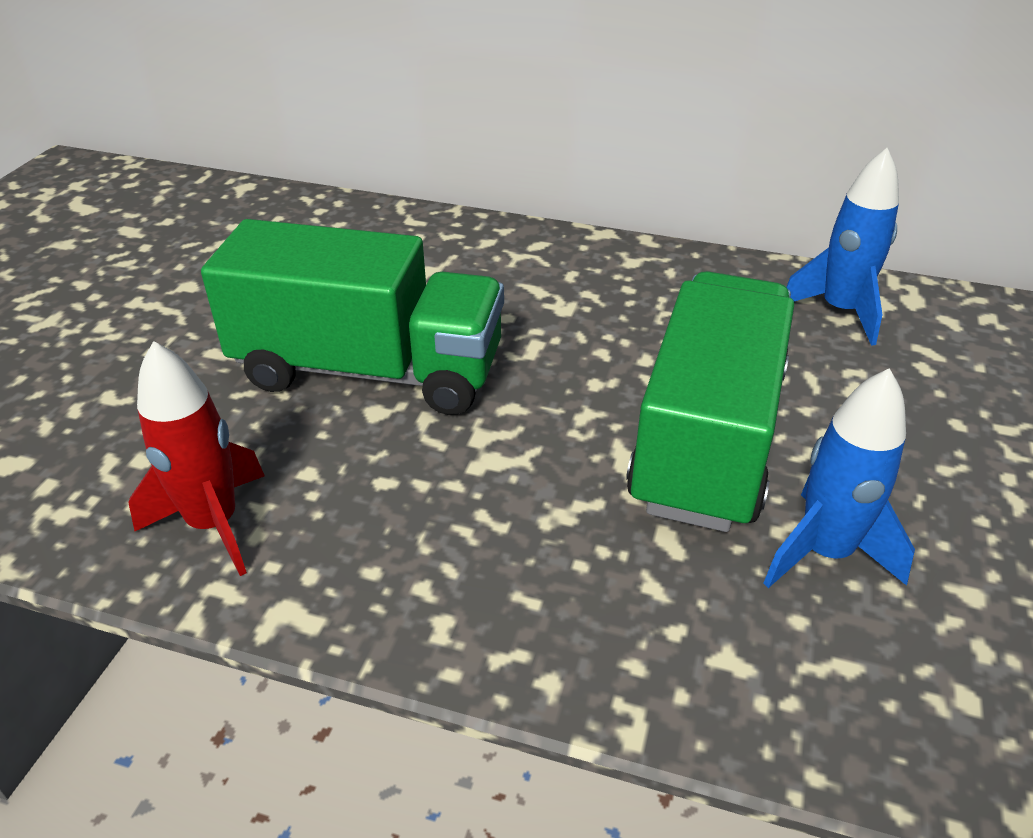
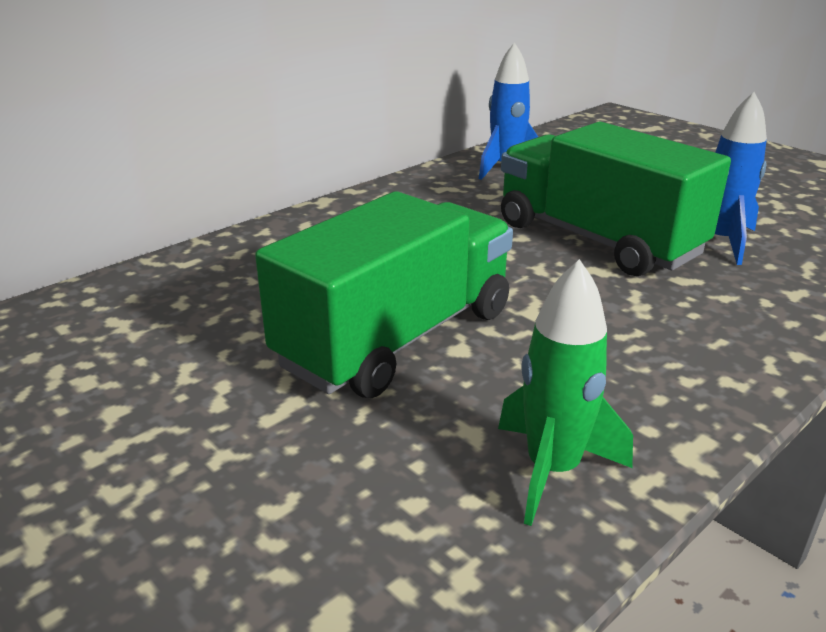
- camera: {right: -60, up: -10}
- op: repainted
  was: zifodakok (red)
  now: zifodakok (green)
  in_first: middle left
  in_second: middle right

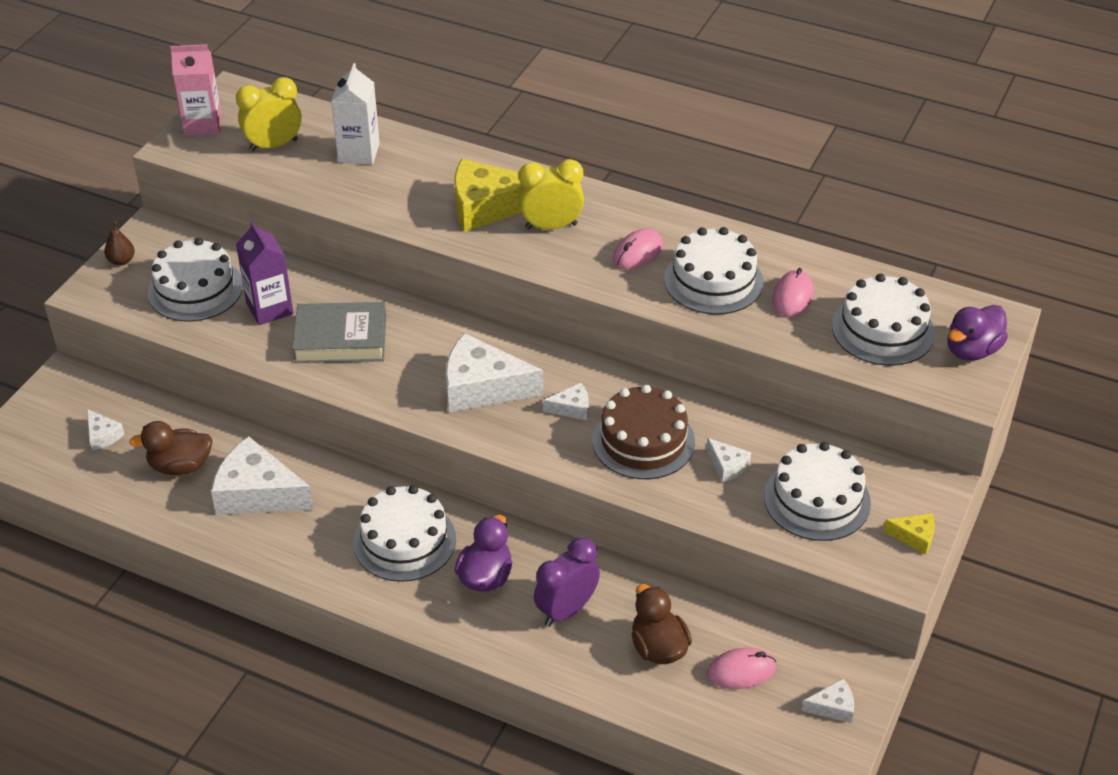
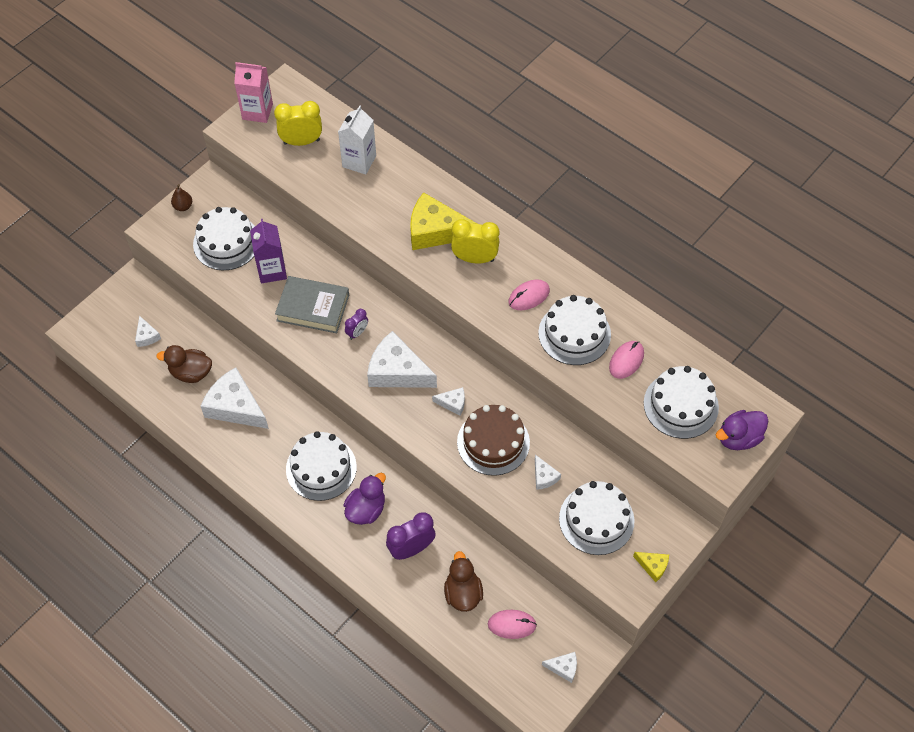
- camera: {right: 15, up: 15}
- op: new
  now: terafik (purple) (no. 1 from left)
  in_second: centre

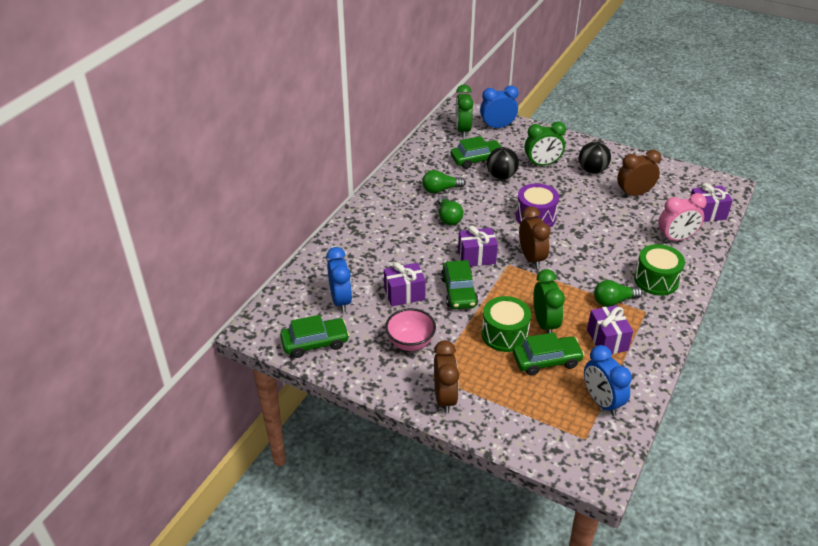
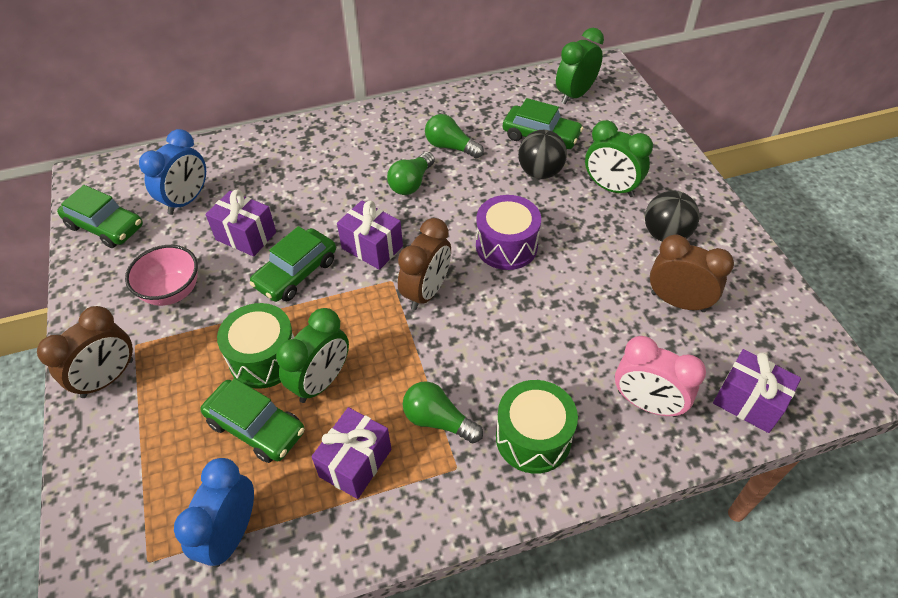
- camera: {right: 45, up: 10}
- op: gone
  was: terafik (blue) (no. 2 from left)
  in_first: top centre

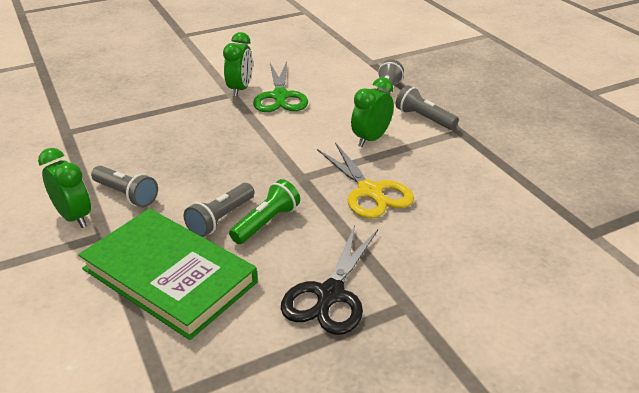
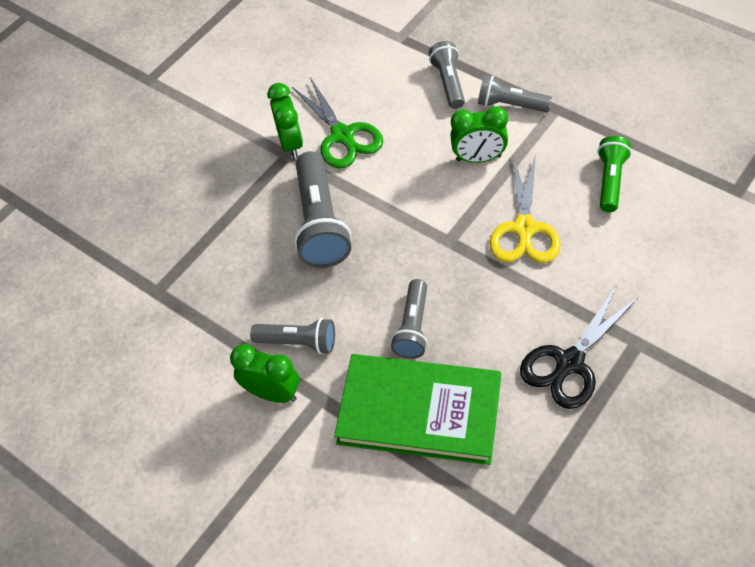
- camera: {right: -20, up: 20}
- op: shifted
  was: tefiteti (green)
  in_first: centre
  in_second: top right
- op: rotated
  was: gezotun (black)
  in_first: bottom centre
  in_second: middle right
  clockwise: 45
- op: rotated
  was: gezotun (yellow)
  in_first: centre
  in_second: middle right
  clockwise: 60
- op: rotated
  was: terafik (green) (no. 3 from left)
  in_first: top centre
  in_second: top centre
  clockwise: -105
- op: new
  now: tefiteti (grey) (no. 2 from left)
  in_second: centre

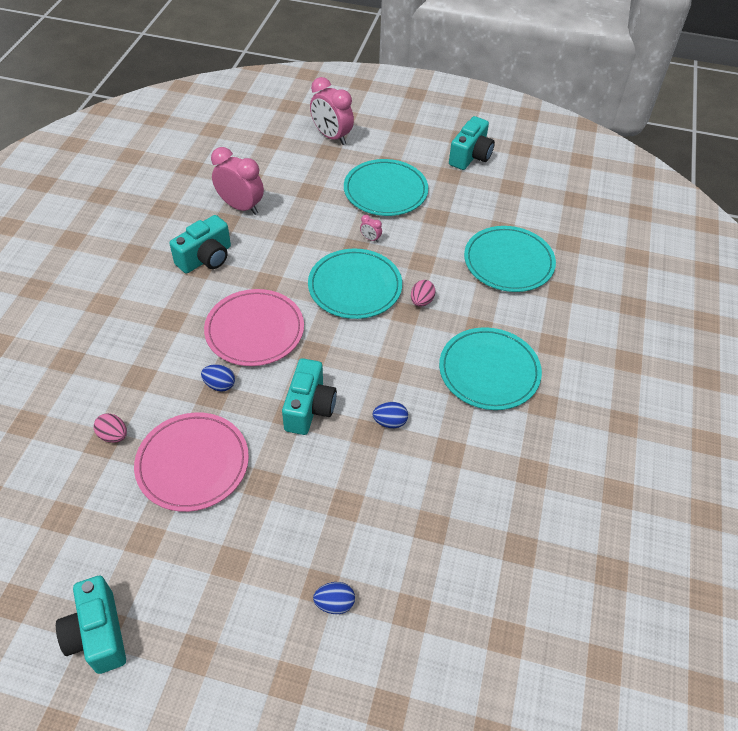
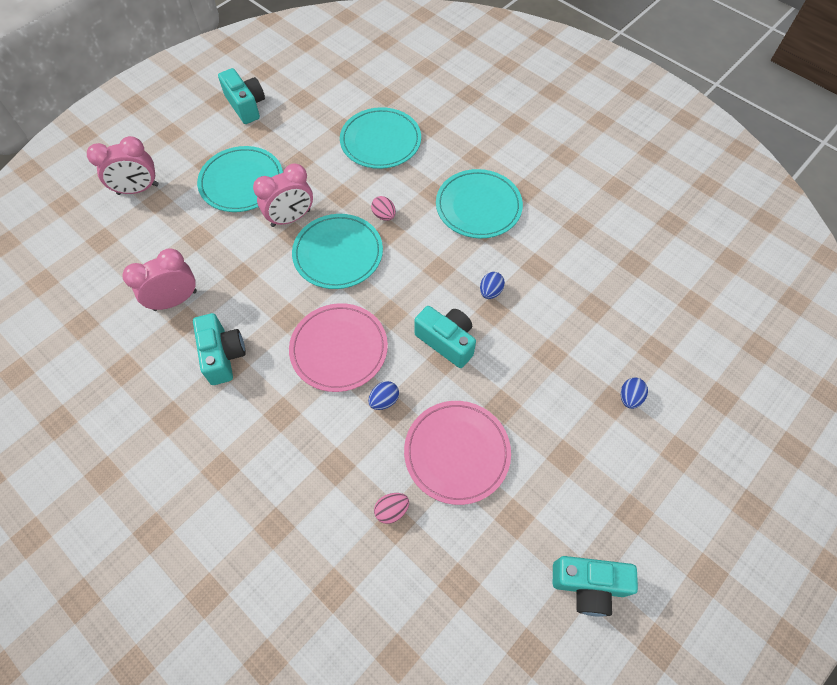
- camera: {right: -60, up: 10}
- op: scaled
  was: terafik (pink) (no. 3 from left)
  in_first: top centre
  in_second: top centre
  ratio: 2.39

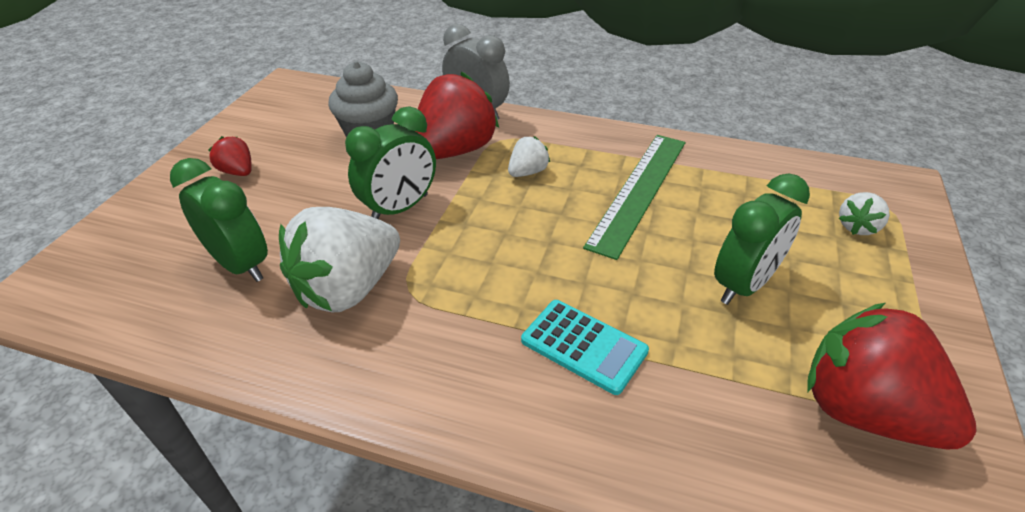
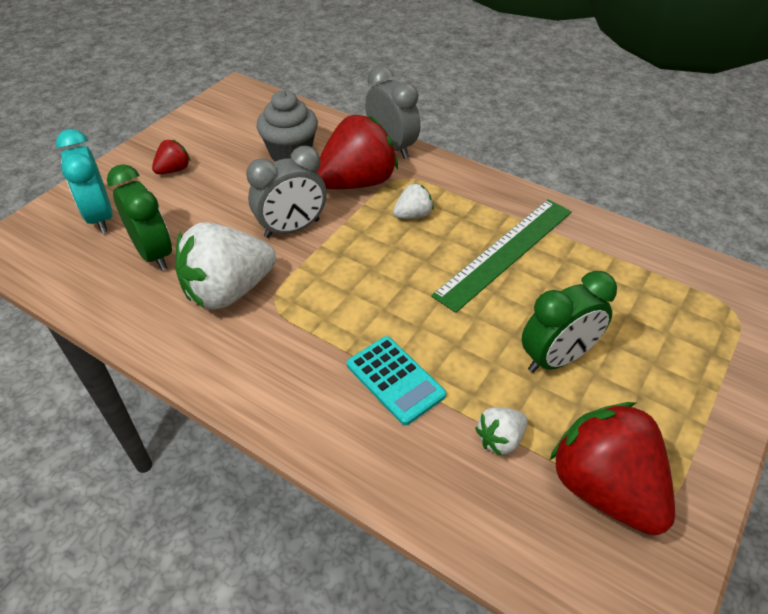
- camera: {right: 15, up: 5}
- op: rotated
  was: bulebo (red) (no. 1 from left)
  in_first: top left
  in_second: top left
  clockwise: 75
- op: repainted
  was: terafik (green) (no. 2 from left)
  now: terafik (grey) (no. 1 from left)
  in_first: top centre
  in_second: top centre
- op: shifted
  was: bulebo (white) (no. 3 from left)
  in_first: middle right
  in_second: bottom centre
- op: new
  now: terafik (turquoise)
  in_second: top left

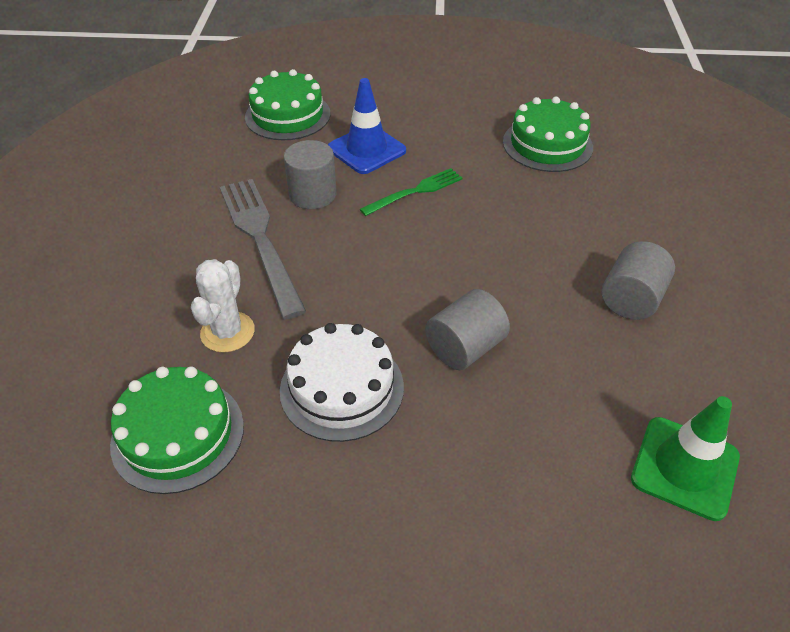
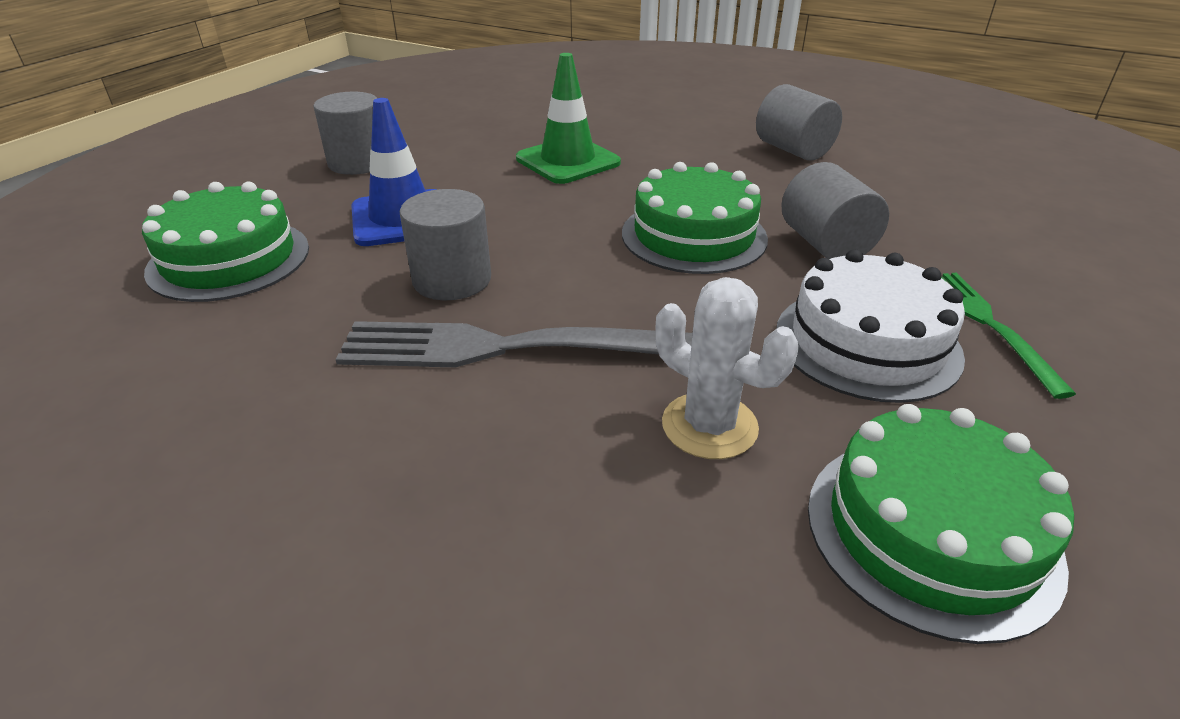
- camera: {right: -65, up: -10}
- op: shifted
  was: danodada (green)
  in_first: top centre
  in_second: middle right
- op: shifted
  was: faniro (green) (no. 3 from left in the first image)
  now: faniro (green) (no. 2 from left)
  in_first: top right
  in_second: top centre
- op: shifted
  was: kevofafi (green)
  in_first: bottom right
  in_second: top centre
- op: new
  now: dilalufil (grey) (no. 1 from left)
  in_second: top left

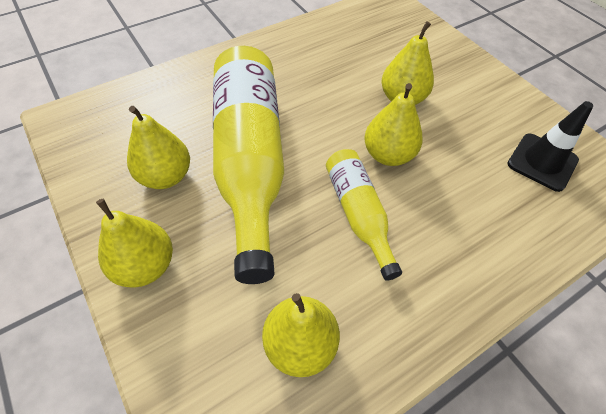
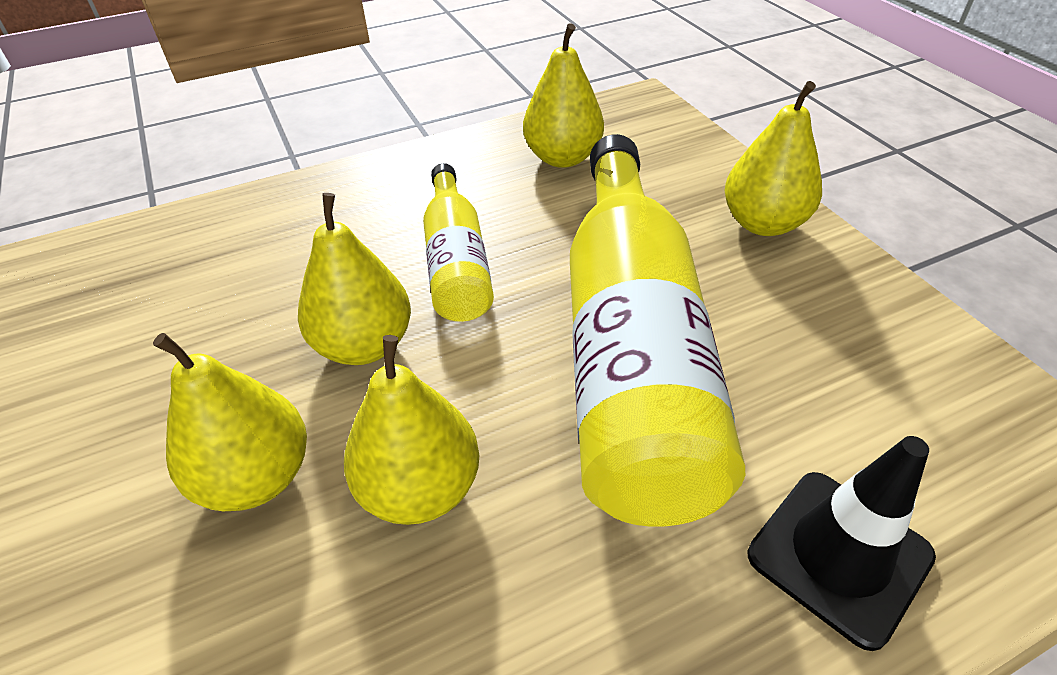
- camera: {right: -170, up: -10}
- op: shifted
  was: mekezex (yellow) (no. 2 from left in the first image)
  now: mekezex (yellow) (no. 3 from left)
  in_first: middle left
  in_second: centre
- op: shifted
  was: kevofafi (black)
  in_first: middle right
  in_second: bottom right

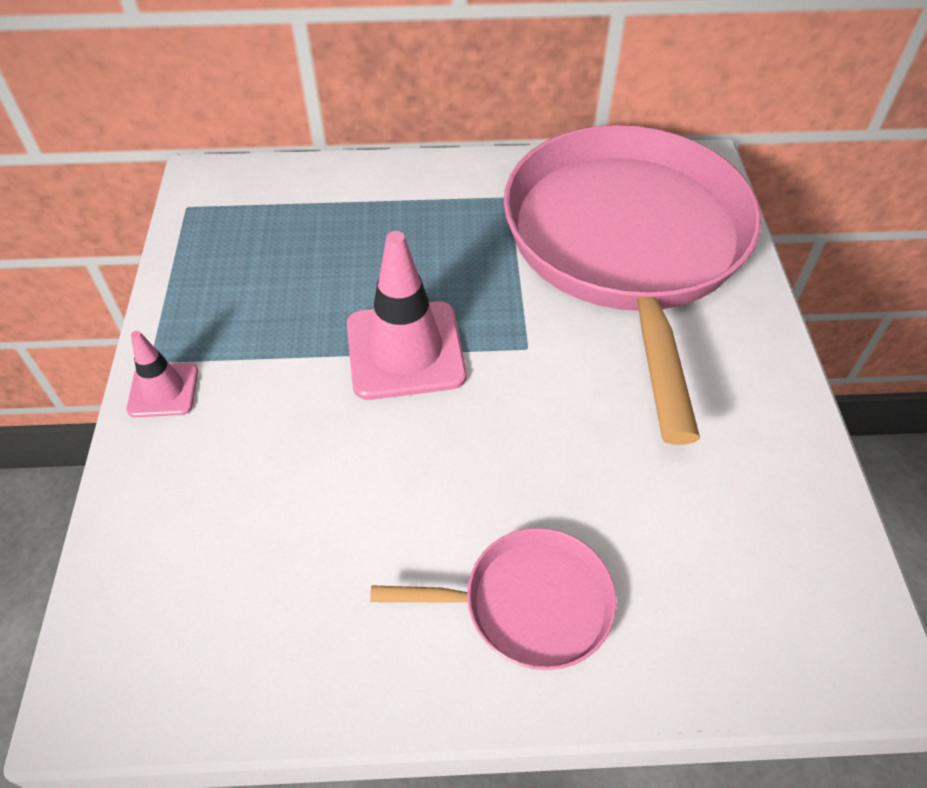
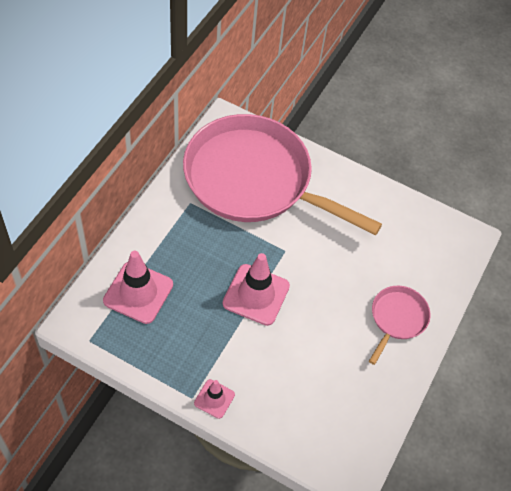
- camera: {right: -65, up: 5}
- op: new
  now: kevofafi (pink) (no. 1 from left)
  in_second: middle left

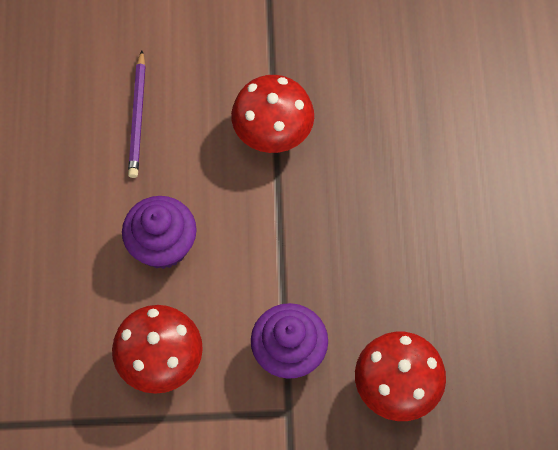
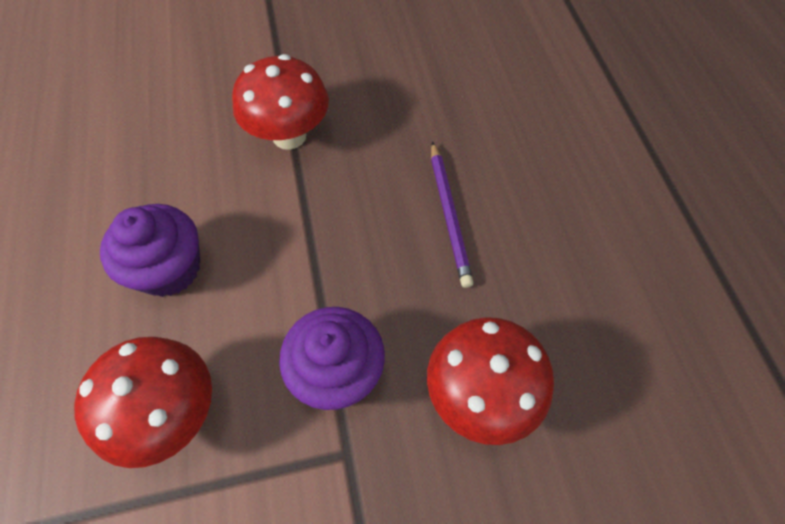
- camera: {right: -10, up: -5}
- op: shifted
  was: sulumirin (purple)
  in_first: top left
  in_second: centre

